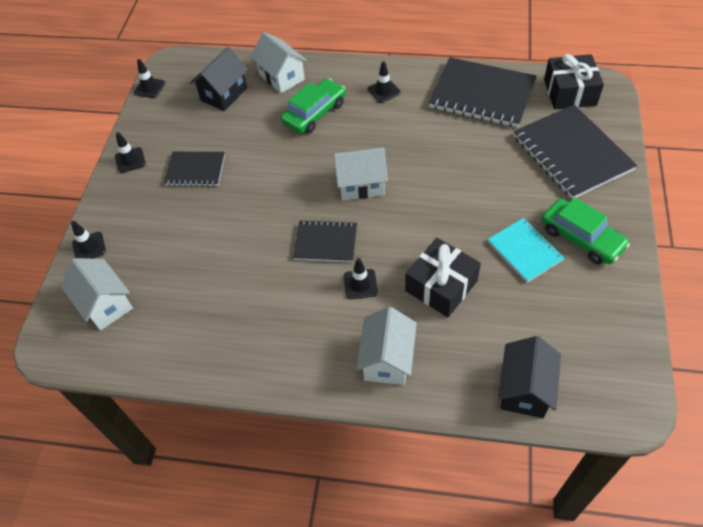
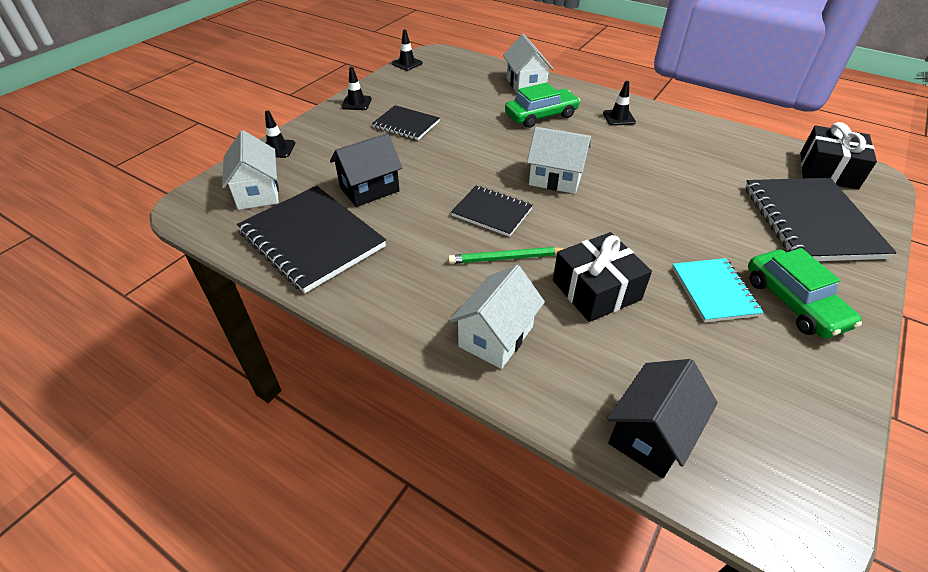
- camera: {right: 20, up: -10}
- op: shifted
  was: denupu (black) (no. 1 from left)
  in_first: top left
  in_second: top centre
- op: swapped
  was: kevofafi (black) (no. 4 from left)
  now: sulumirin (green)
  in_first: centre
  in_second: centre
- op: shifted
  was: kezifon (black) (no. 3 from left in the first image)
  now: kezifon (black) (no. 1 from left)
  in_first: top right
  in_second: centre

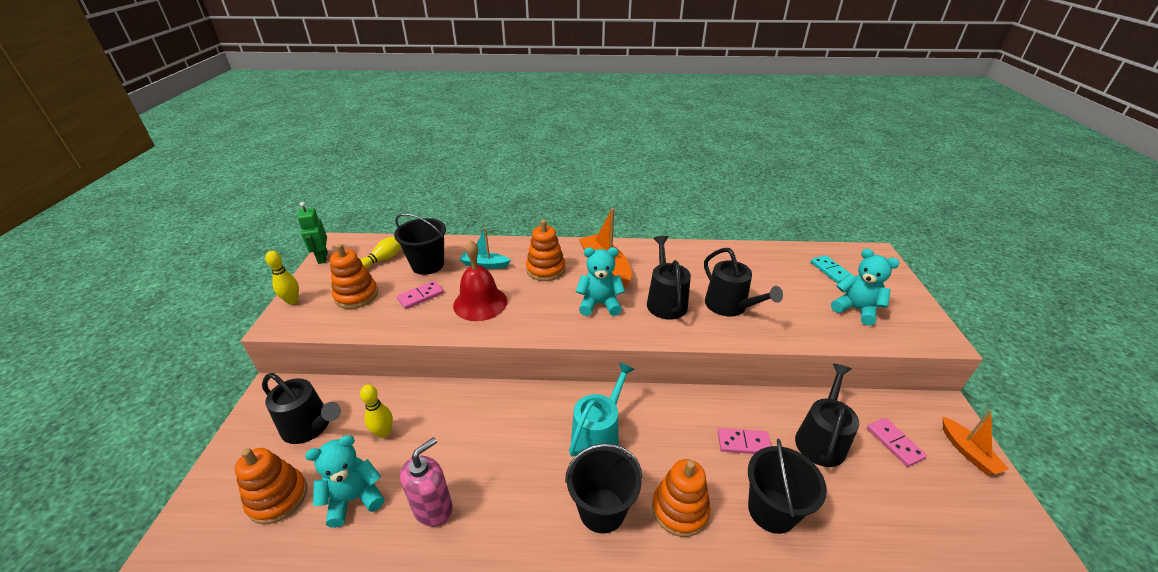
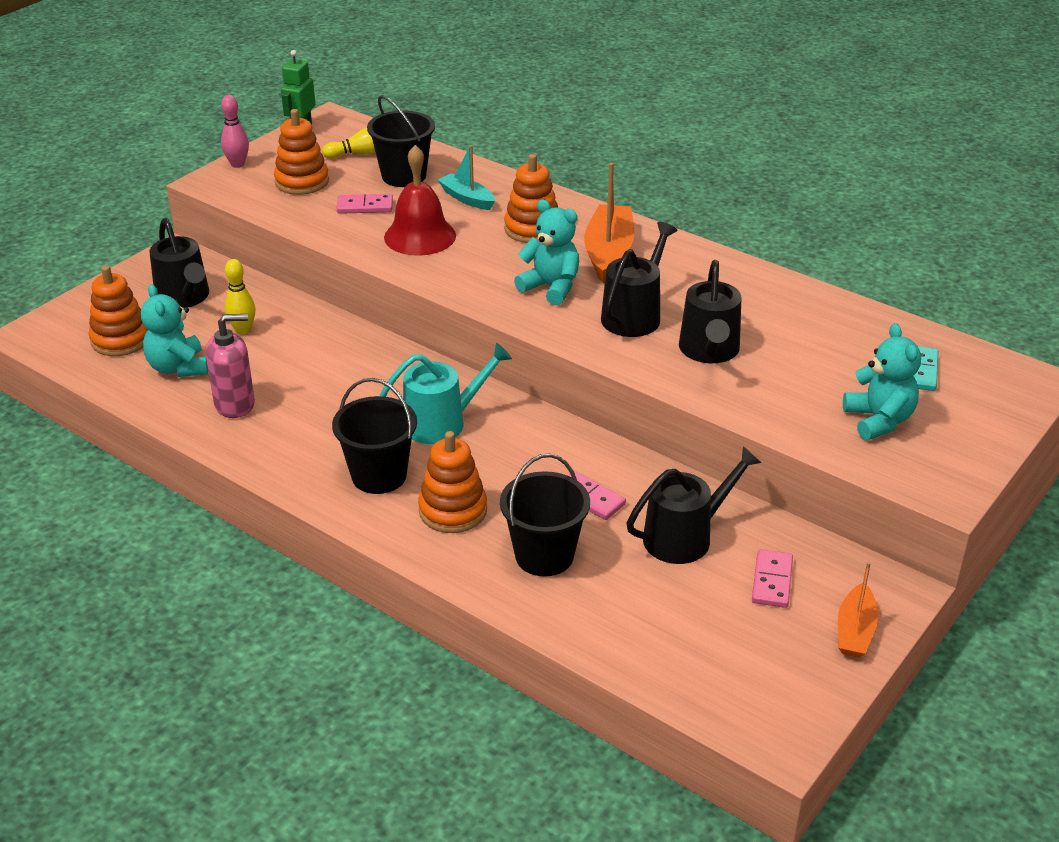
- camera: {right: 35, up: 0}
- op: repainted
  was: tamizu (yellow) (no. 1 from left)
  now: tamizu (pink)
  in_first: middle left
  in_second: top left
- op: rotated
  was: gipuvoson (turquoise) (no. 1 from left)
  in_first: bottom left
  in_second: middle left
  clockwise: -120

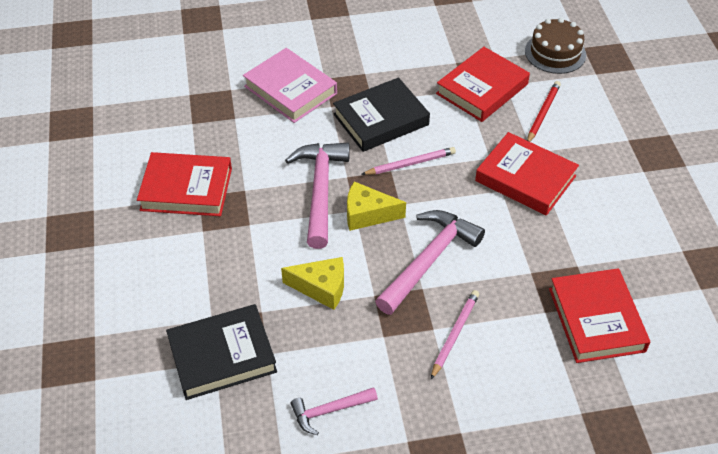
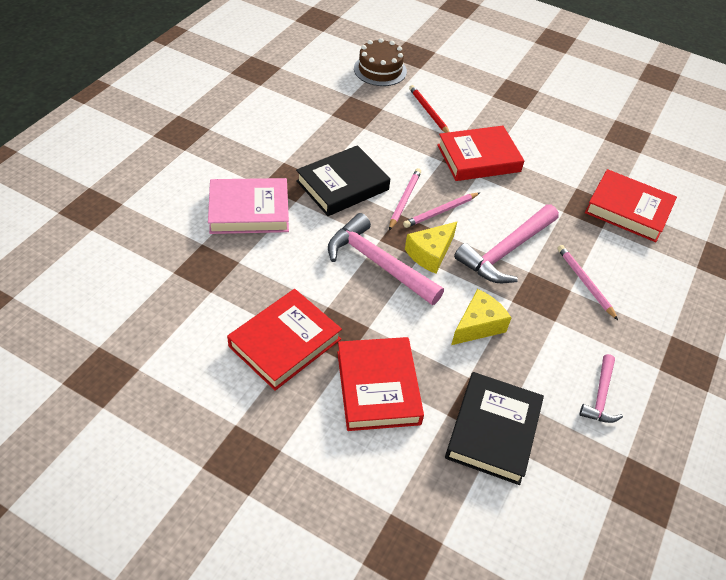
- camera: {right: -55, up: 0}
- op: rotated
  was: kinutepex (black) (no. 2 from left in the first image)
  in_first: top centre
  in_second: top centre
  clockwise: 45
- op: rotated
  was: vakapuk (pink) (no. 3 from left in the first image)
  in_first: centre
  in_second: middle right
  clockwise: -120
- op: shifted
  was: kinutepex (red) (no. 2 from left)
  in_first: top right
  in_second: centre
- op: new
  now: sulumirin (pink) (no. 2 from left)
  in_second: centre

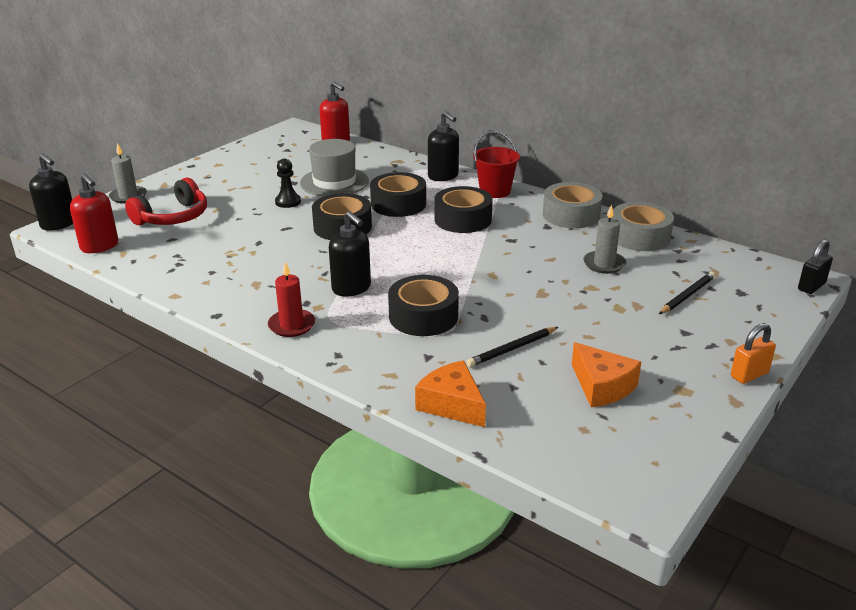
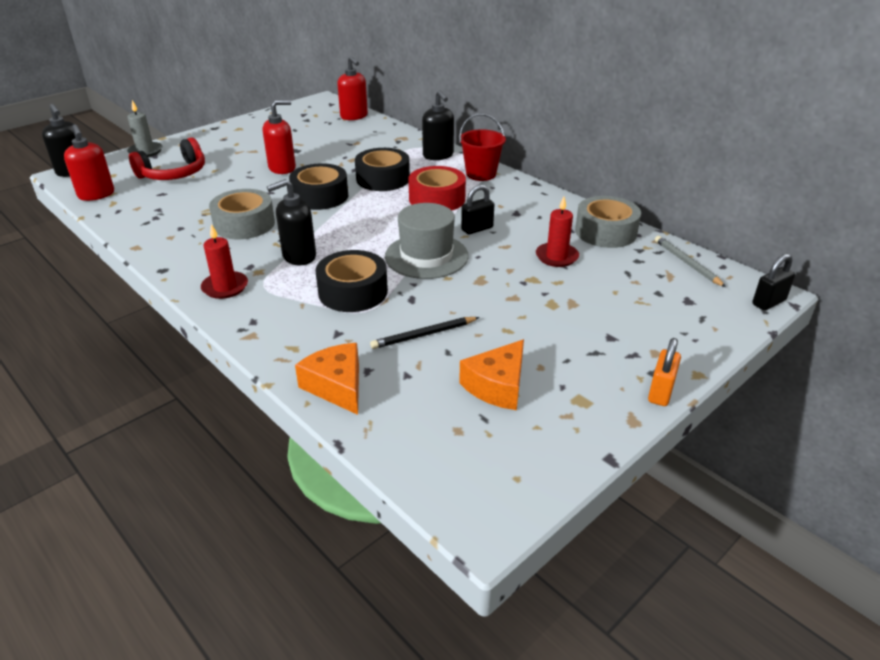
- camera: {right: 10, up: 5}
- op: swapped
  was: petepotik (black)
  now: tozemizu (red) (no. 2 from left)
  in_first: top centre
  in_second: top left
- op: shifted
  was: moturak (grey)
  in_first: top centre
  in_second: centre
- op: rotated
  was: tozemizu (black) (no. 2 from left)
  in_first: centre
  in_second: middle left
  clockwise: 90
- op: repainted
  was: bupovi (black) (no. 4 from left)
  now: bupovi (red)
  in_first: centre
  in_second: top centre
- op: shifted
  was: bupovi (grey) (no. 1 from left)
  in_first: middle right
  in_second: top left
- op: rotated
  was: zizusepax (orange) (no. 2 from left)
  in_first: middle right
  in_second: centre
  clockwise: 60
- op: repainted
  was: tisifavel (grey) (no. 2 from left)
  now: tisifavel (red) (no. 2 from left)
  in_first: middle right
  in_second: centre
- op: gone
  was: sulumirin (black) (no. 2 from left)
  in_first: middle right
- op: rotated
  was: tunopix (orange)
  in_first: middle right
  in_second: middle right
  clockwise: -45
- op: new
  now: tunopix (black) (no. 1 from left)
  in_second: top centre
- op: new
  now: sulumirin (grey)
  in_second: middle right

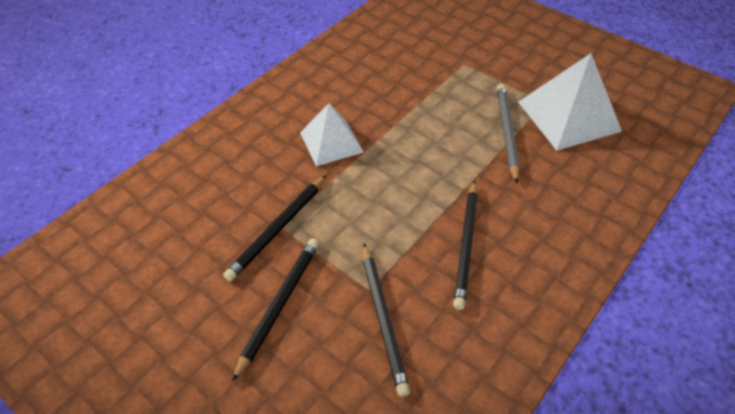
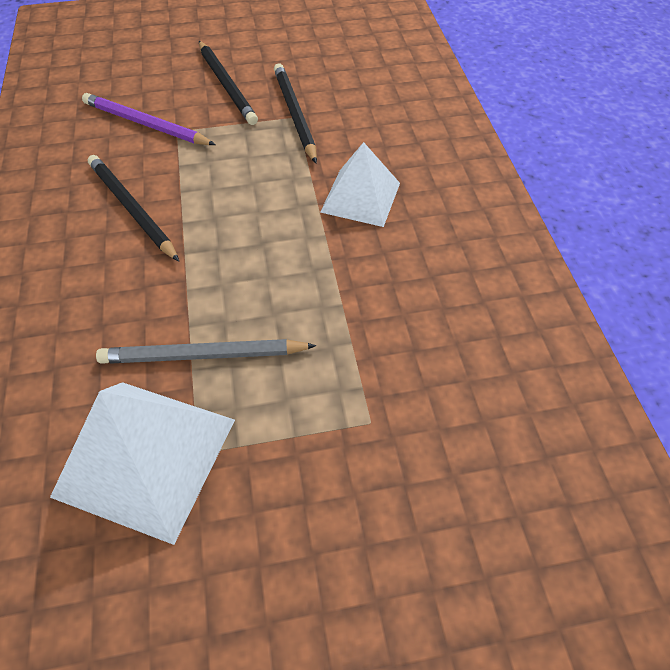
- camera: {right: 130, up: 5}
- op: repainted
  was: sulumirin (black) (no. 3 from left)
  now: sulumirin (purple)
  in_first: bottom centre
  in_second: top left
- op: rotated
  was: sulumirin (grey)
  in_first: top right
  in_second: middle left
  clockwise: 135

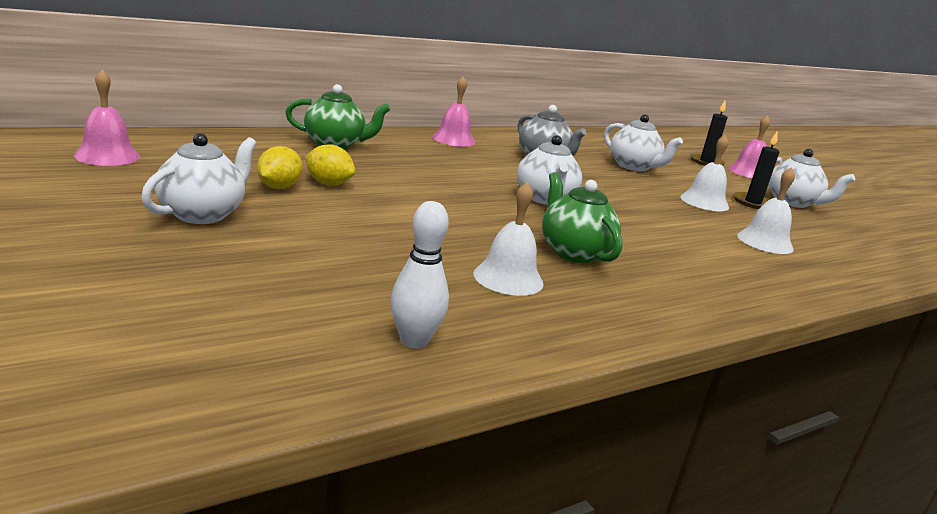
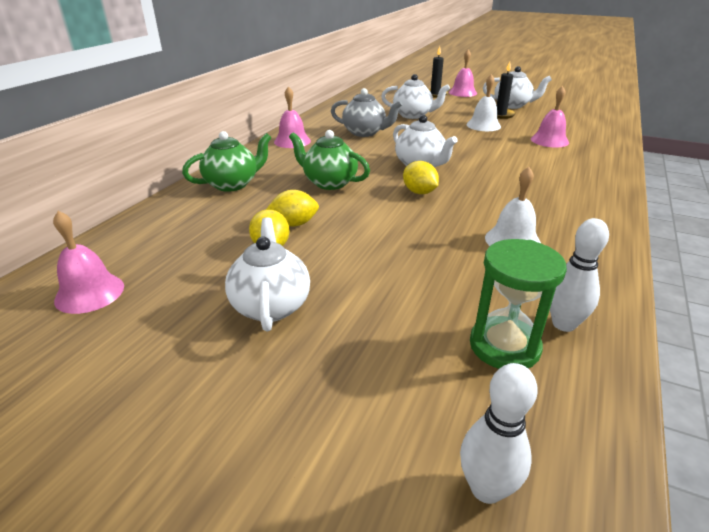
- camera: {right: -30, up: 10}
- op: shifted
  was: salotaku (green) (no. 2 from left)
  in_first: centre
  in_second: top centre
- op: repainted
  was: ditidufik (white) (no. 3 from left)
  now: ditidufik (pink) (no. 4 from left)
  in_first: middle right
  in_second: top right
- op: new
  now: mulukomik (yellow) (no. 3 from left)
  in_second: top centre
- op: new
  now: tamizu (white) (no. 1 from left)
  in_second: bottom right
- op: new
  now: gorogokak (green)
  in_second: middle right

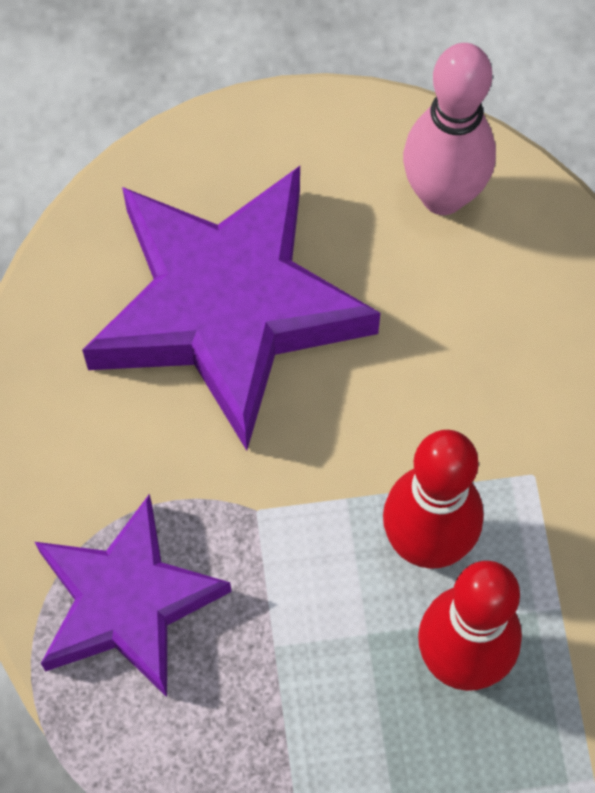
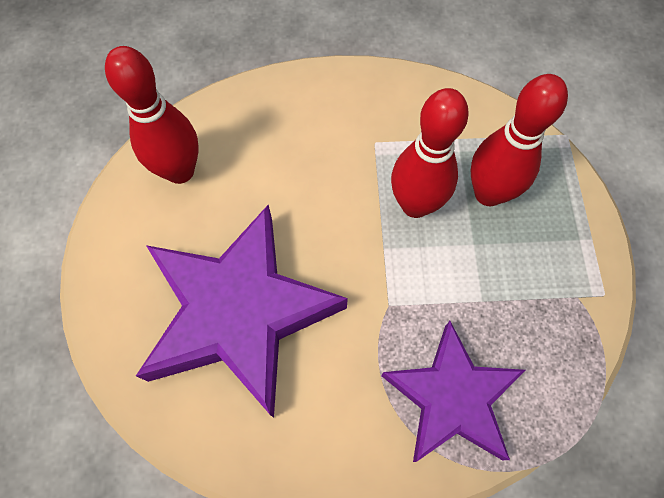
- camera: {right: -85, up: 0}
- op: repainted
  was: tamizu (pink)
  now: tamizu (red) (no. 1 from left)
  in_first: top right
  in_second: top left

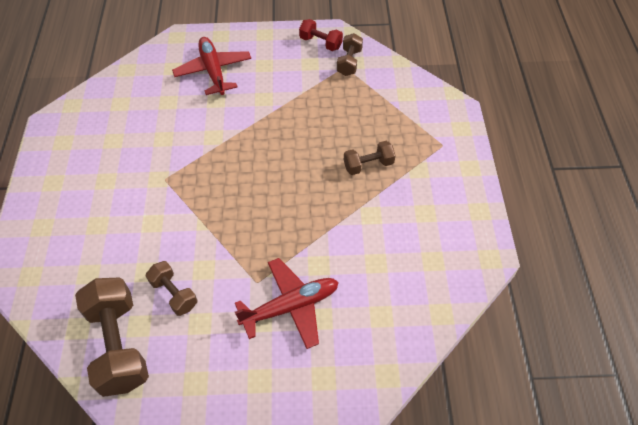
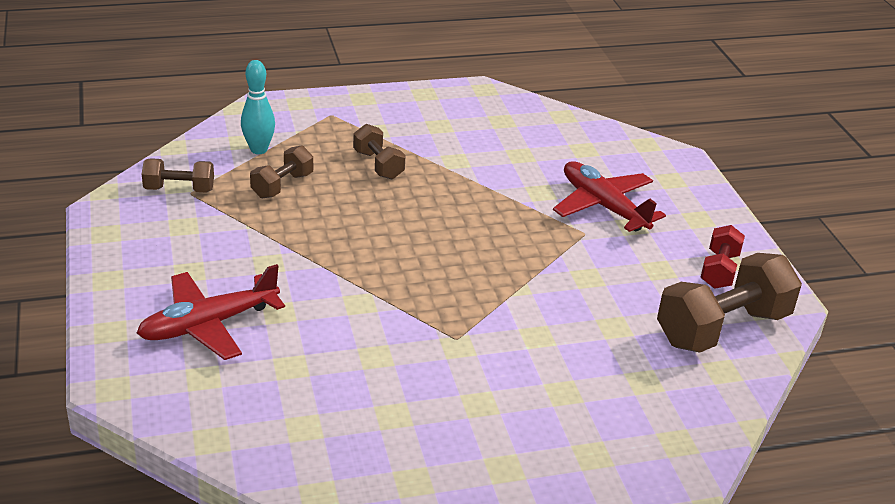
- camera: {right: -105, up: -20}
- op: shifted
  was: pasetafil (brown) (no. 2 from left)
  in_first: bottom left
  in_second: middle left
- op: shifted
  was: pasetafil (red)
  in_first: top centre
  in_second: middle right
- op: new
  now: tamizu (turquoise)
  in_second: top left

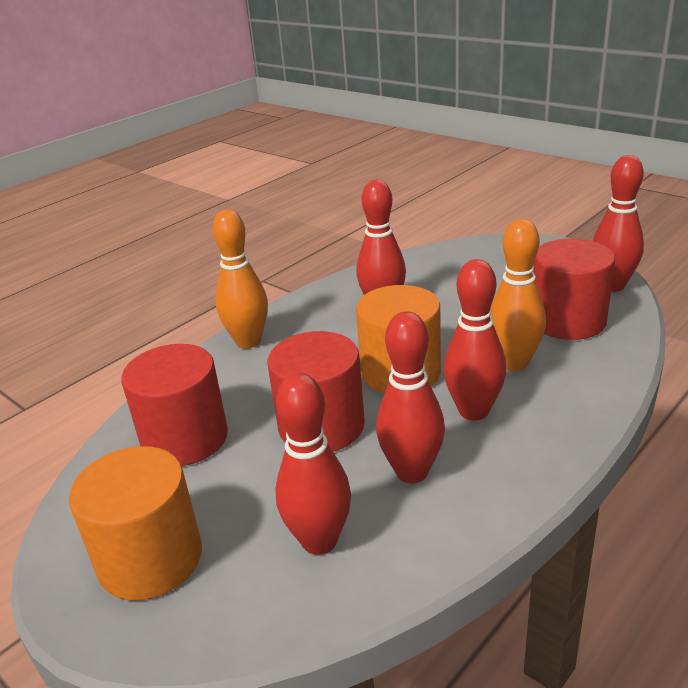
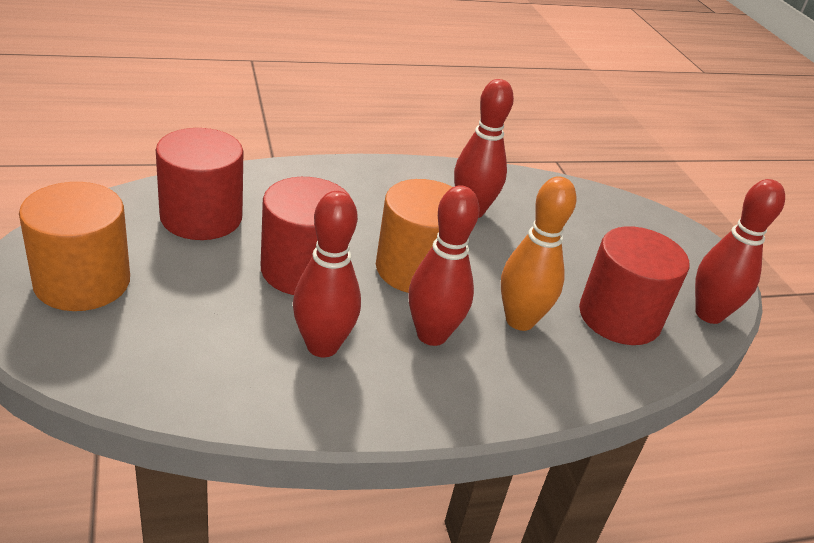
- camera: {right: 25, up: 5}
- op: gone
  was: tamizu (orange) (no. 1 from left)
  in_first: centre
- op: gone
  was: tamizu (red) (no. 1 from left)
  in_first: bottom centre

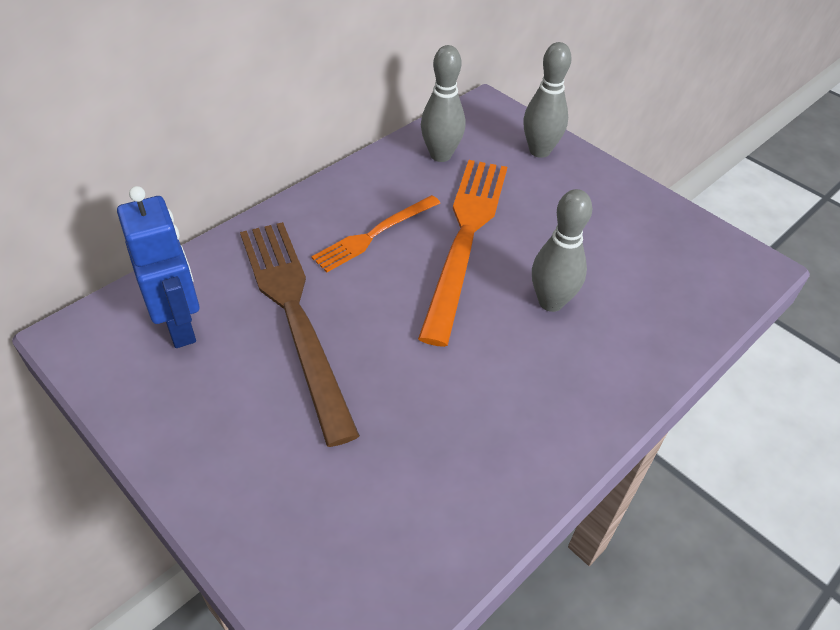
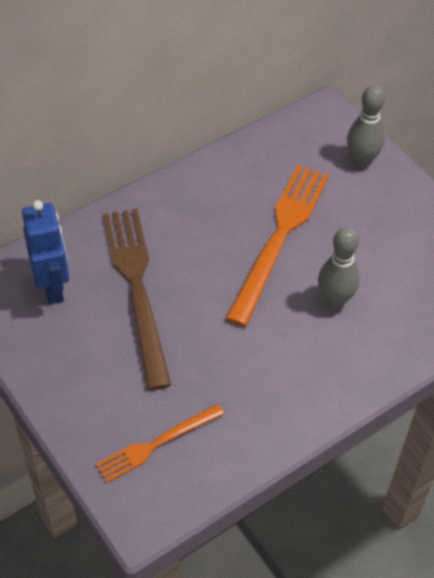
- camera: {right: 10, up: 5}
- op: shifted
  was: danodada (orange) (no. 1 from left)
  in_first: centre
  in_second: bottom centre
- op: gone
  was: tamizu (grey) (no. 1 from left)
  in_first: top centre

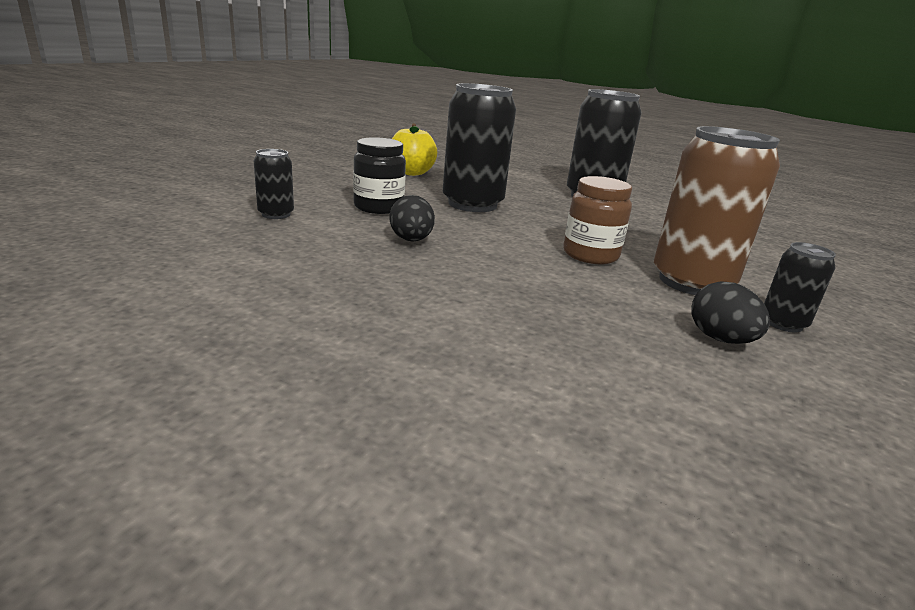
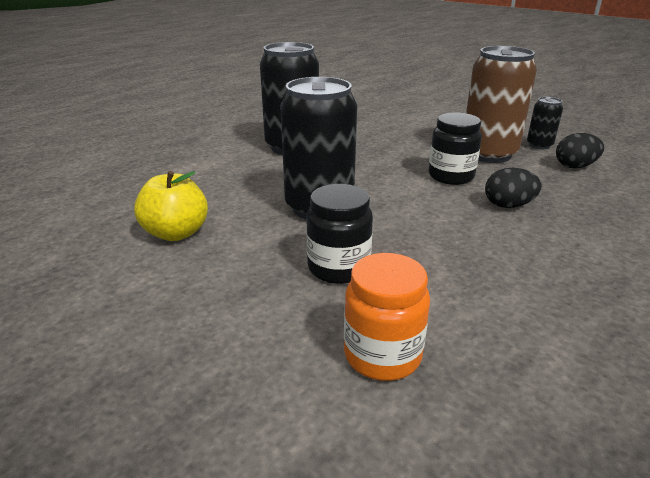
- camera: {right: -75, up: 5}
- op: swapped
  was: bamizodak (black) (no. 1 from left)
  now: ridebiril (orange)
  in_first: top left
  in_second: centre
- op: shifted
  was: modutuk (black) (no. 1 from left)
  in_first: centre
  in_second: middle right
- op: repainted
  was: ridebiril (brown)
  now: ridebiril (black) (no. 2 from left)
  in_first: centre
  in_second: top right

